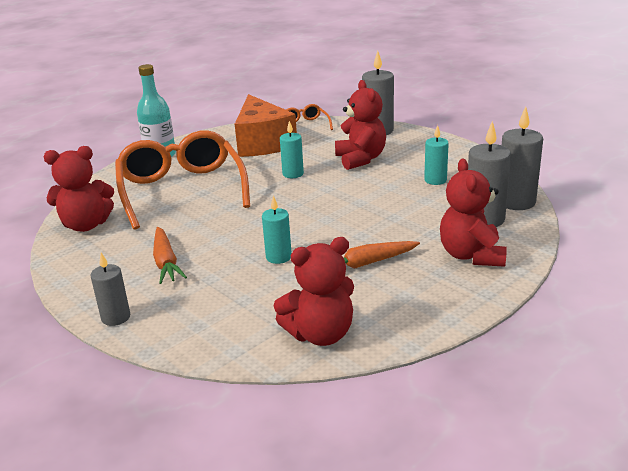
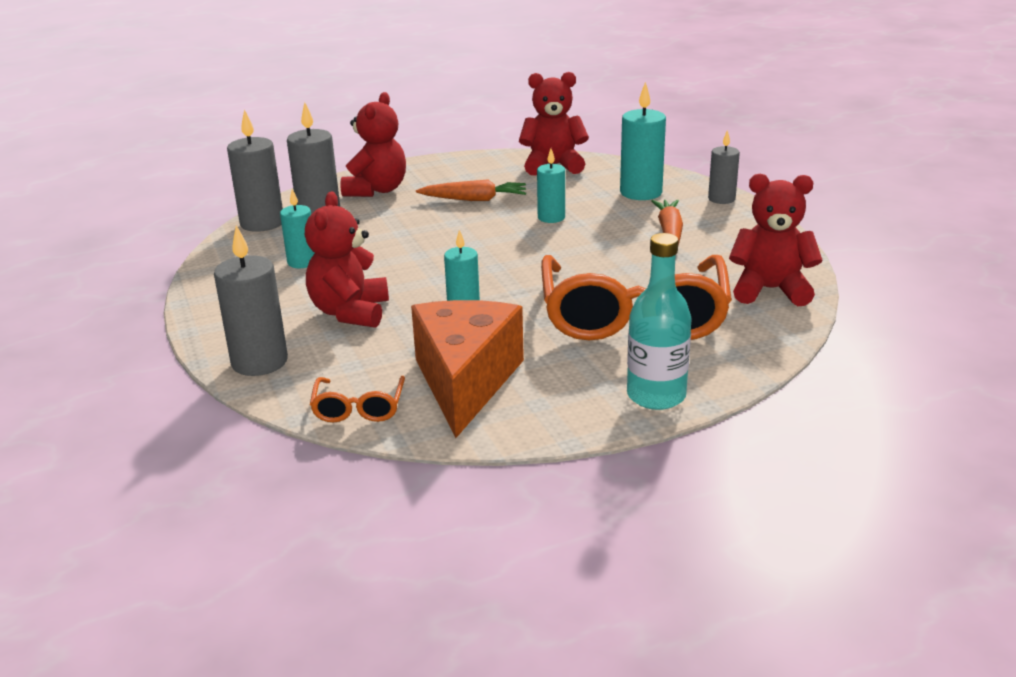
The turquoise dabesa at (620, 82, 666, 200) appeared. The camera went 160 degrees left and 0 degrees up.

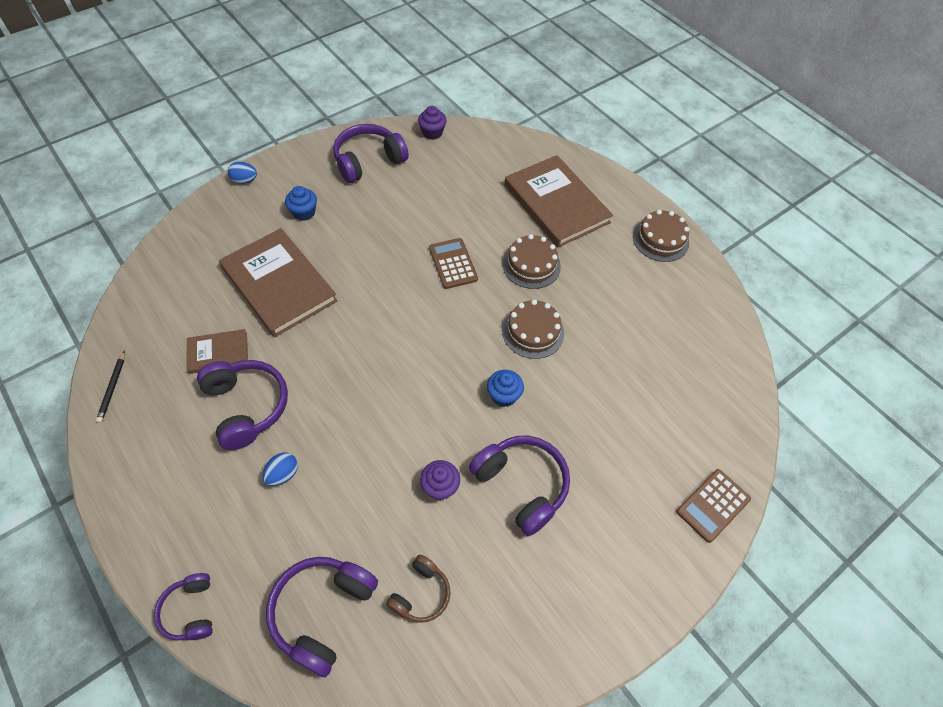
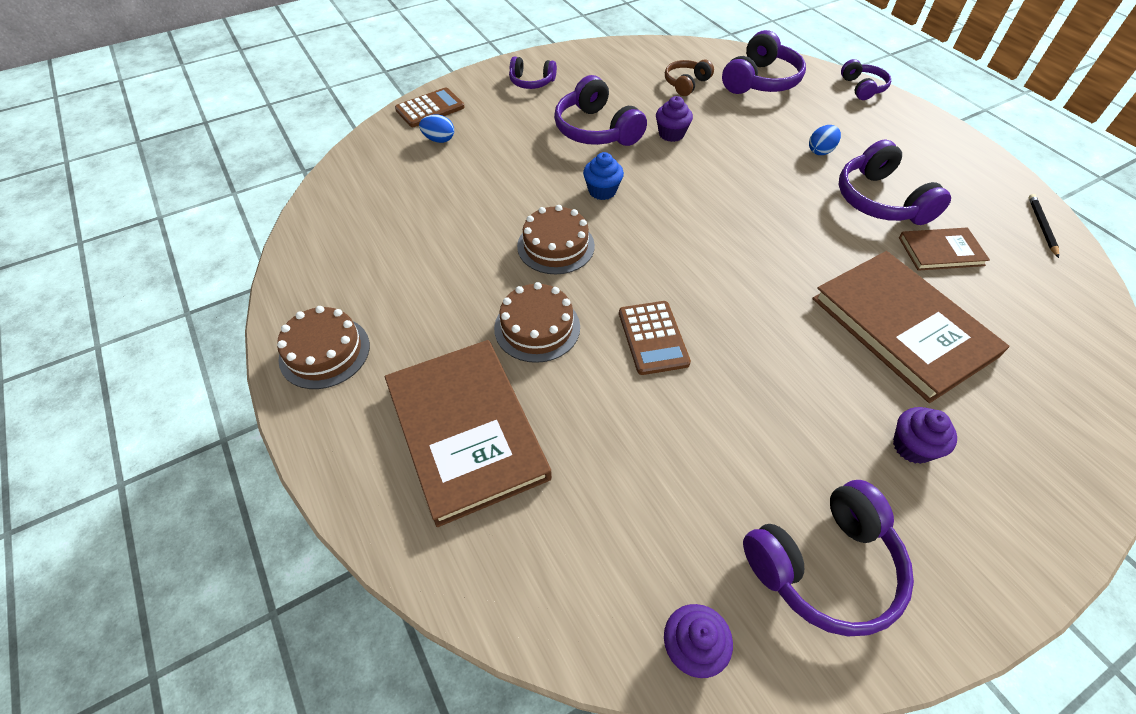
The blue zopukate moved from (228, 162, 257, 184) to (419, 114, 454, 143). The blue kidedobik at (285, 186, 317, 221) became the purple kidedobik at (893, 407, 957, 464). The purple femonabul at (509, 56, 557, 89) appeared. The camera went 170 degrees left and 5 degrees down.

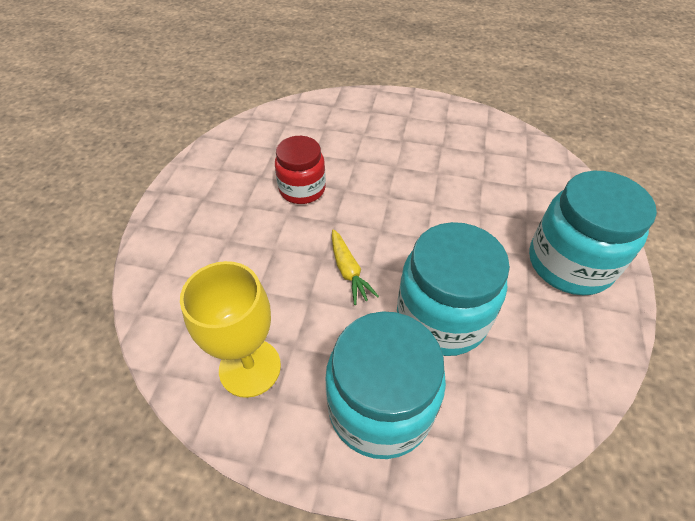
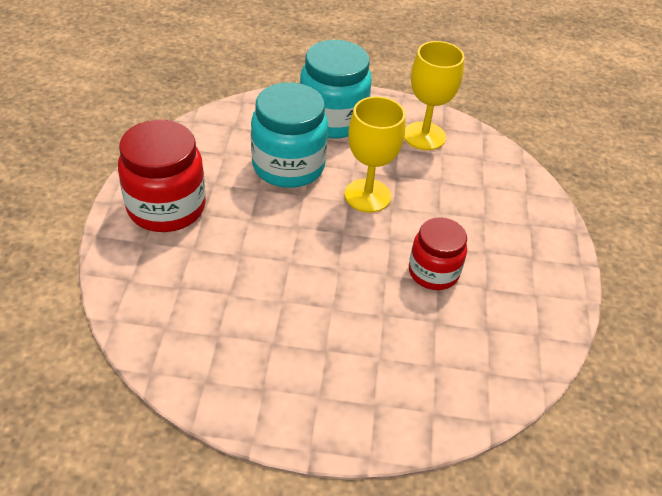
The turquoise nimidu at (529, 171, 657, 295) became the red nimidu at (118, 120, 206, 232). The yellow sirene at (332, 229, 379, 305) was replaced by the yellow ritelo at (345, 96, 405, 213). The camera went 170 degrees right and 5 degrees down.

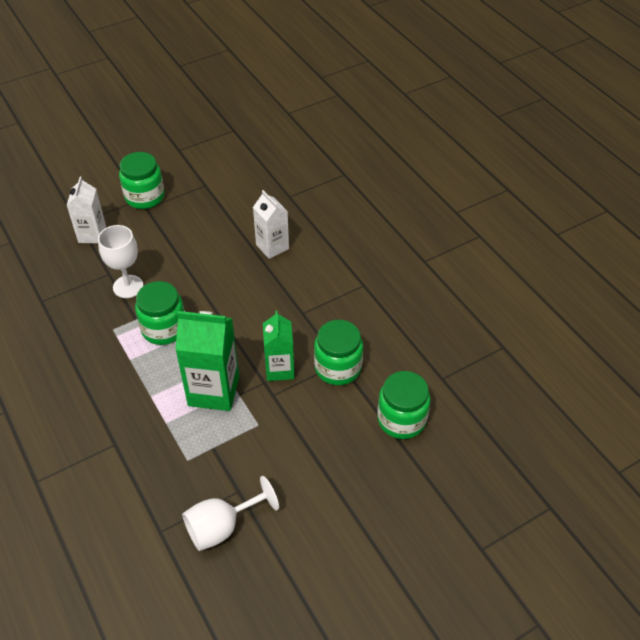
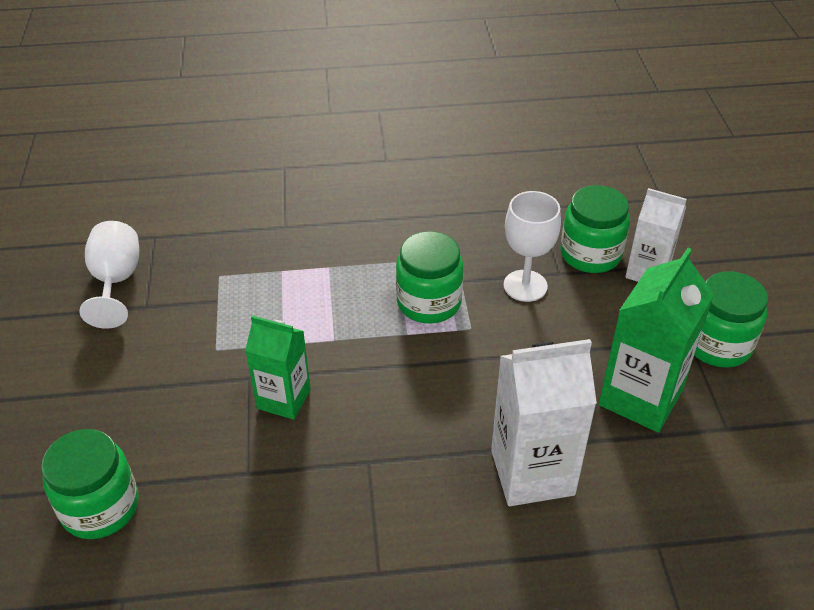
The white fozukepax at (253, 190, 289, 259) changed to 1.56 times the size. The green fozukepax moved from (175, 311, 239, 411) to (599, 248, 714, 432). The green nimidu moved from (314, 320, 363, 385) to (560, 185, 630, 273). The camera went 115 degrees right and 5 degrees down.

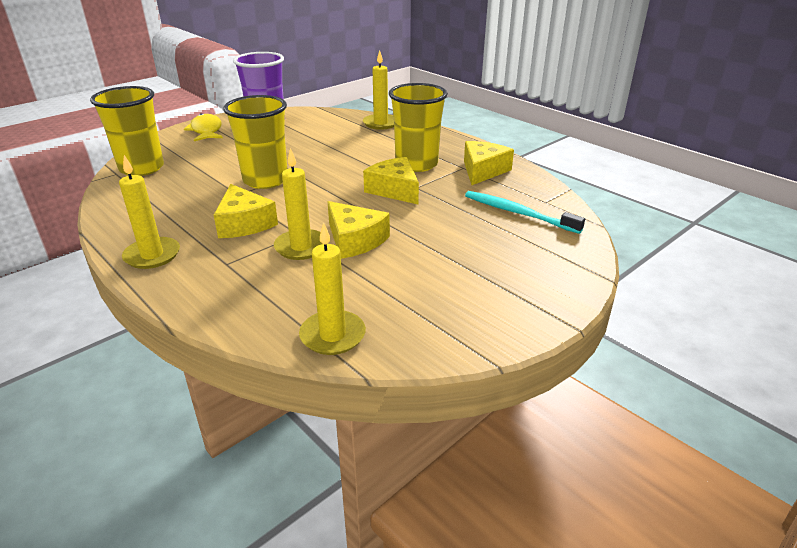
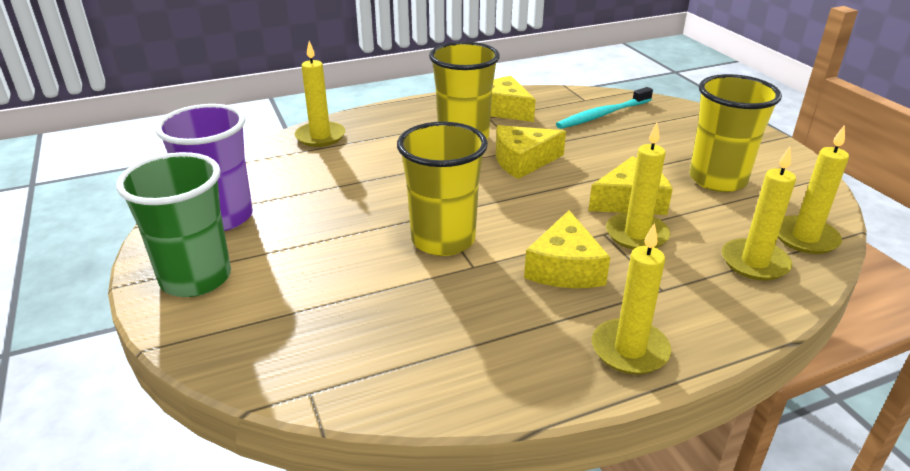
The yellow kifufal moved from (90, 86, 164, 176) to (690, 74, 782, 192). The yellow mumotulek at (184, 113, 223, 141) was replaced by the green kifufal at (116, 152, 231, 297). The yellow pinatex at (214, 184, 278, 238) turned 105 degrees clockwise. The yellow dabesa at (722, 147, 796, 281) appeared. The camera went 70 degrees left and 0 degrees up.

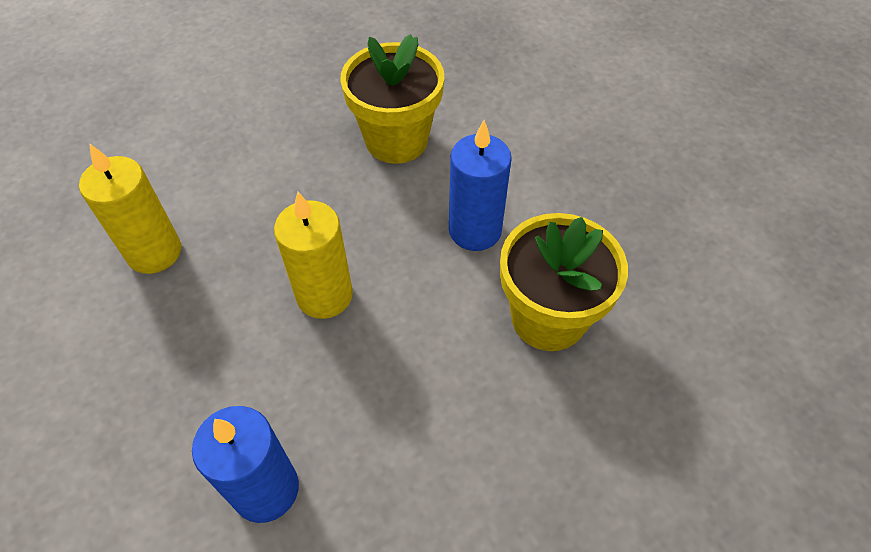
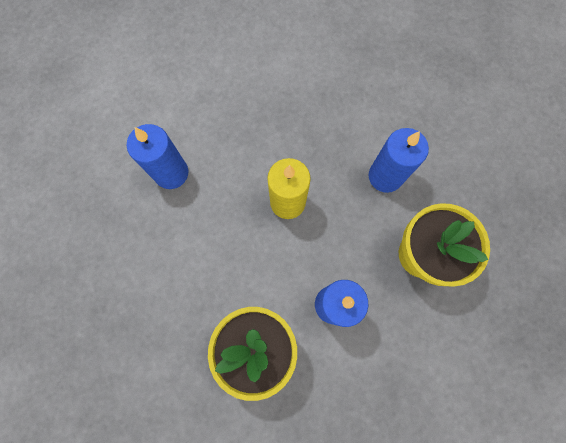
The yellow dabesa at (79, 143, 181, 274) disappeared. The blue dabesa at (369, 128, 429, 193) appeared. The camera went 95 degrees right and 20 degrees up.

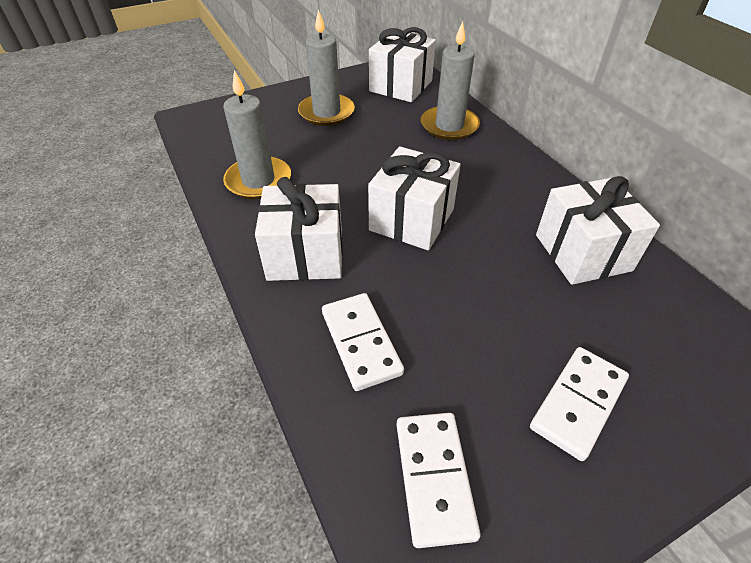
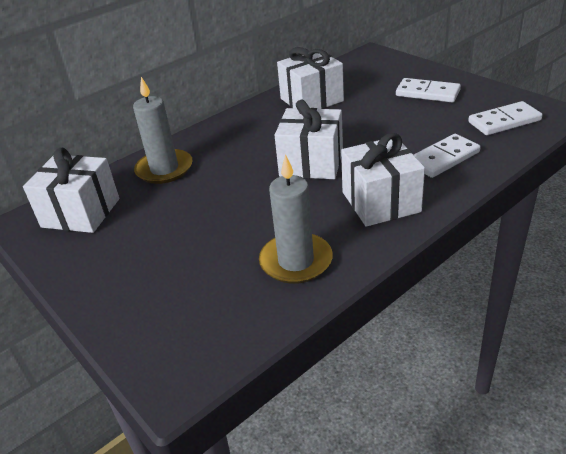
The grey dabesa at (298, 9, 355, 126) disappeared. The camera went 100 degrees left and 10 degrees down.

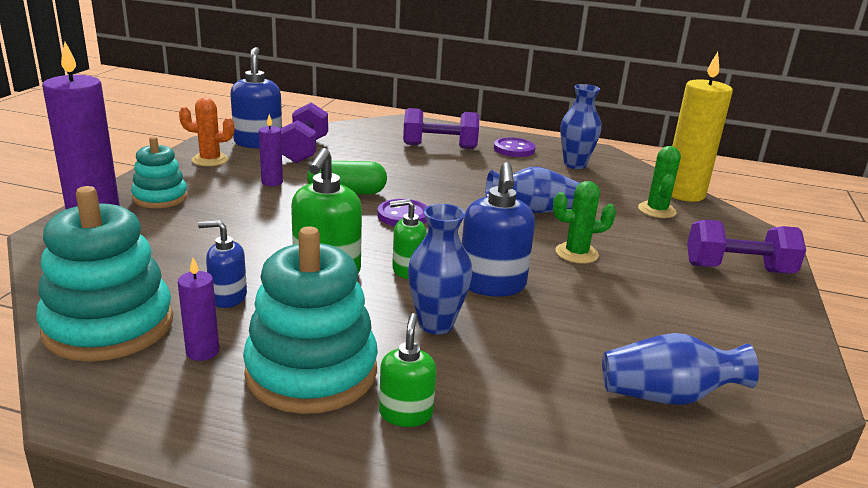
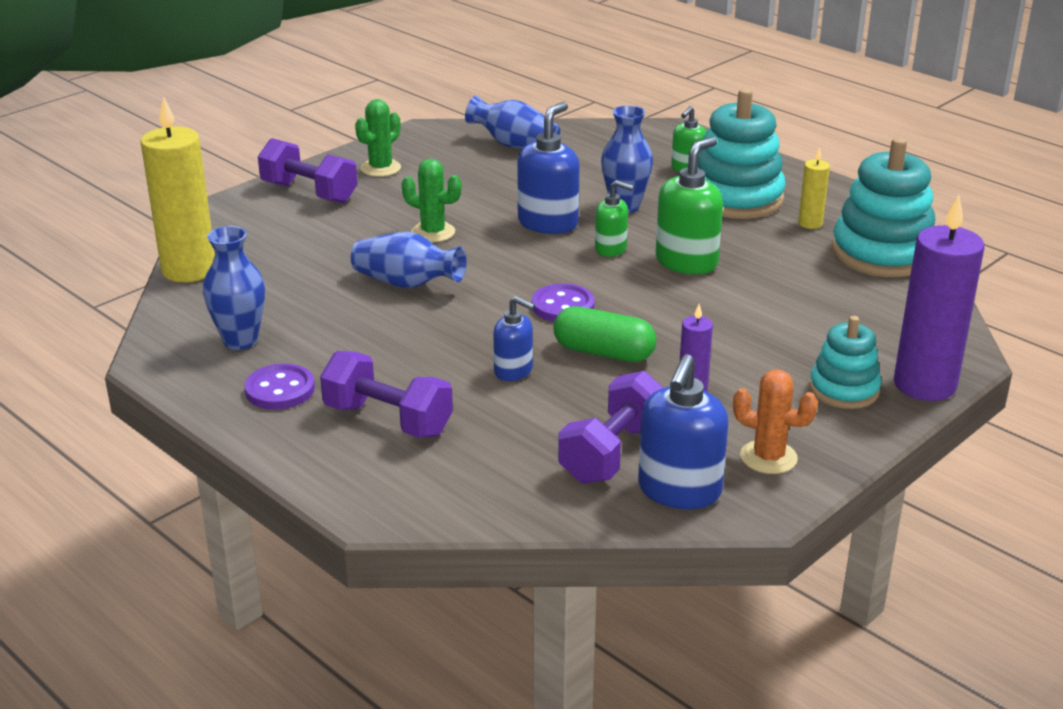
The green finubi moved from (638, 146, 681, 218) to (355, 99, 401, 177). The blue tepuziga moved from (198, 220, 247, 308) to (493, 296, 535, 381). The purple dabesa at (178, 258, 219, 361) became the yellow dabesa at (798, 147, 830, 229). The camera went 150 degrees left and 5 degrees up.

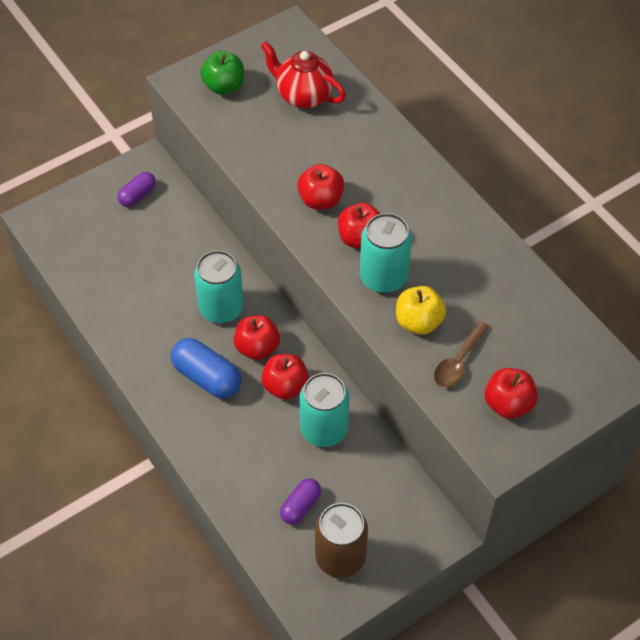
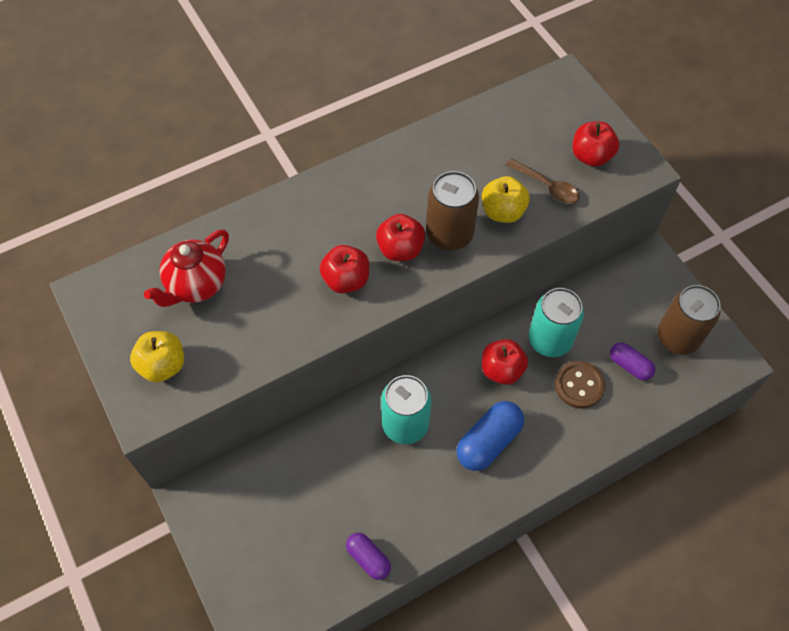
The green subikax at (200, 51, 244, 95) became the yellow subikax at (130, 331, 184, 382). The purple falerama moved from (117, 172, 156, 207) to (346, 533, 391, 580). The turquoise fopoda at (360, 213, 412, 293) became the brown fopoda at (426, 171, 479, 251). The red subikax at (234, 315, 280, 360) disappeared. The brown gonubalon at (555, 361, 605, 409) appeared. The camera went 85 degrees left and 5 degrees up.

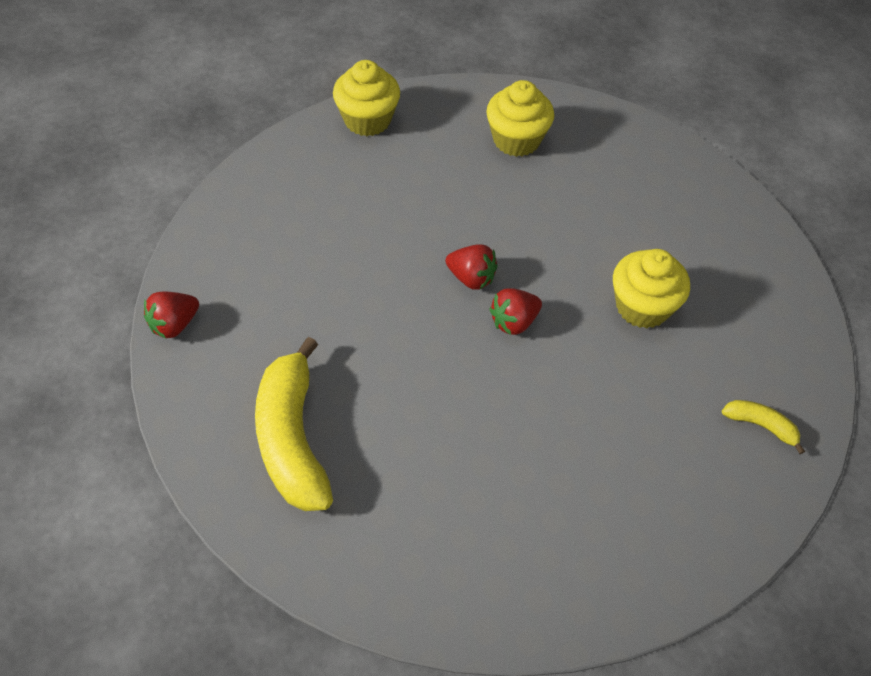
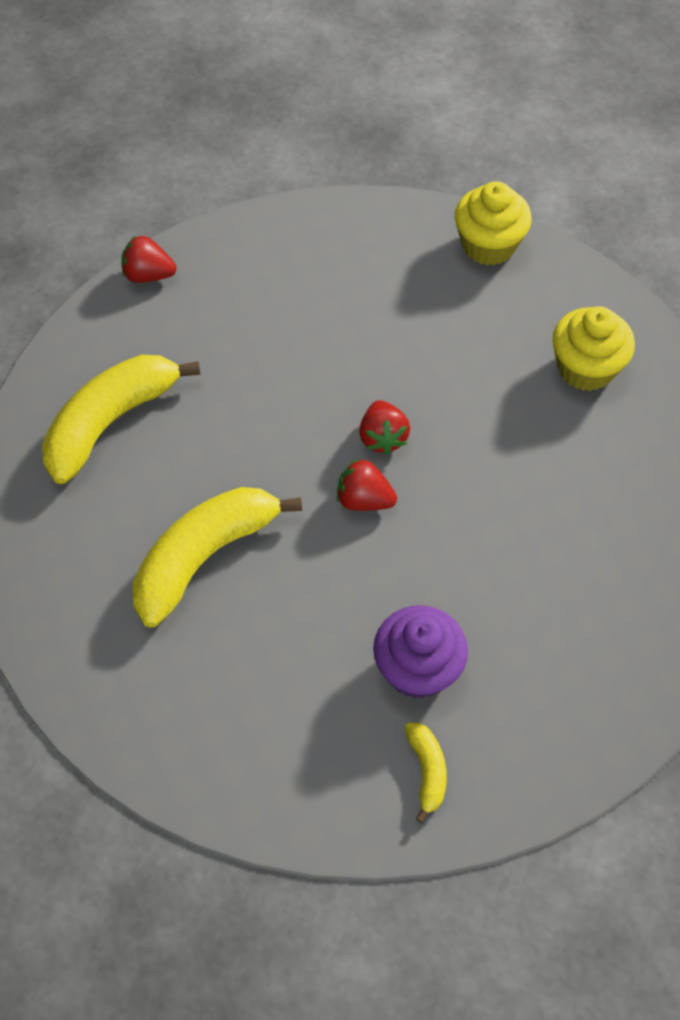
The yellow kidedobik at (613, 249, 690, 329) disappeared. The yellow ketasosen at (132, 487, 302, 627) appeared. The purple kidedobik at (373, 605, 468, 699) appeared. The camera went 55 degrees right and 5 degrees up.

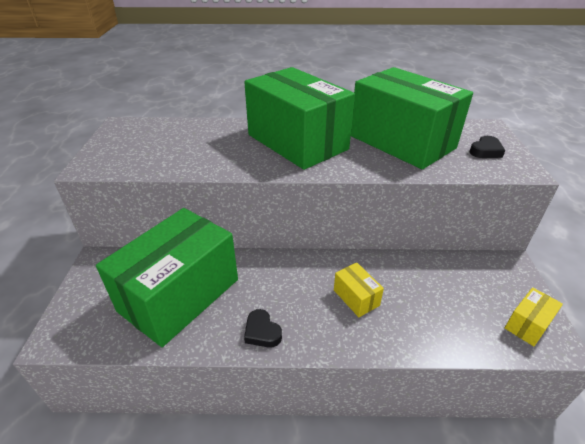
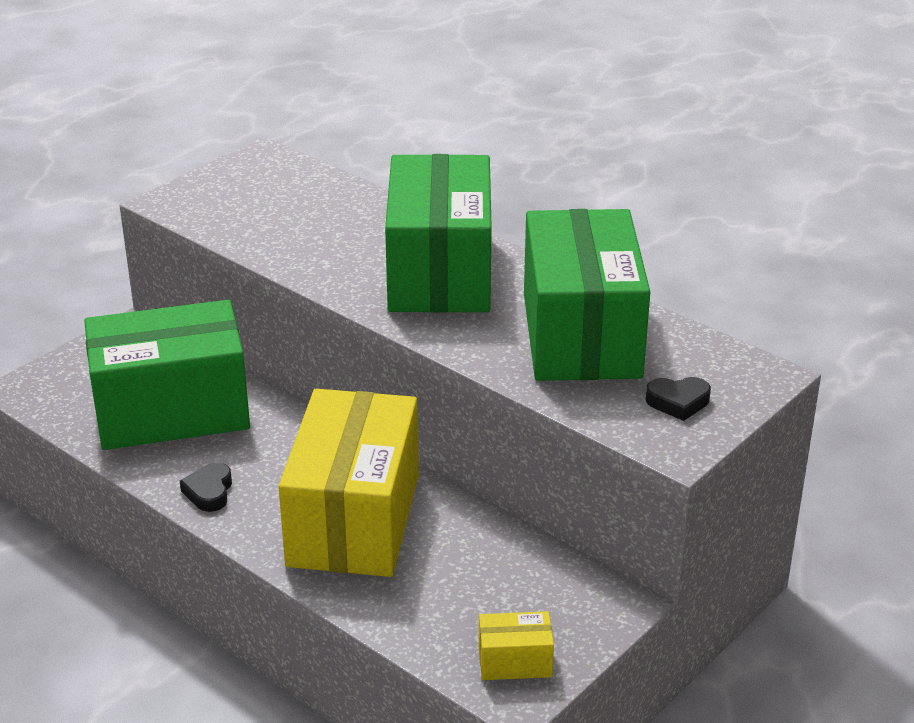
The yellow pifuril at (334, 262, 384, 317) changed to 2.50 times the size. The camera went 40 degrees right and 5 degrees down.

